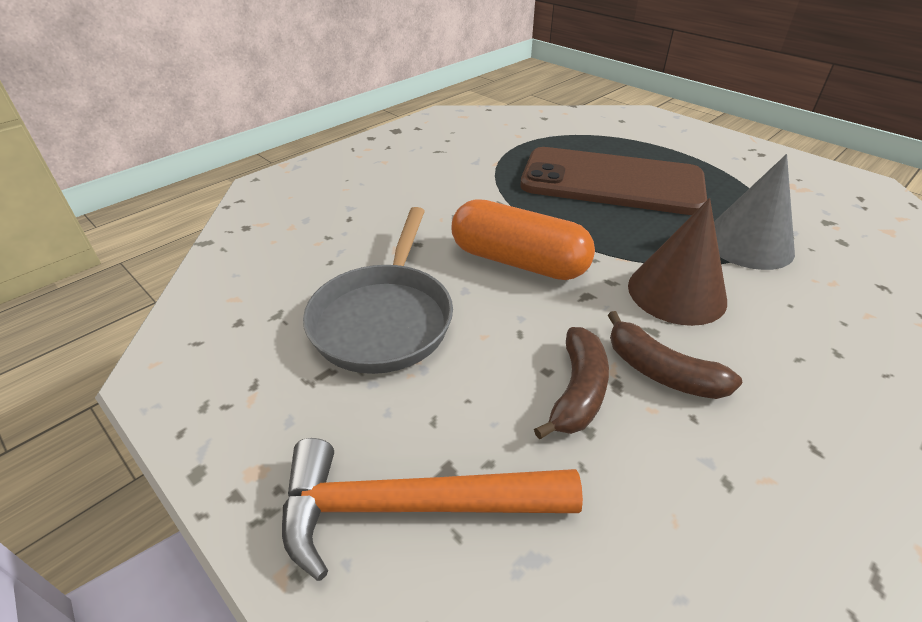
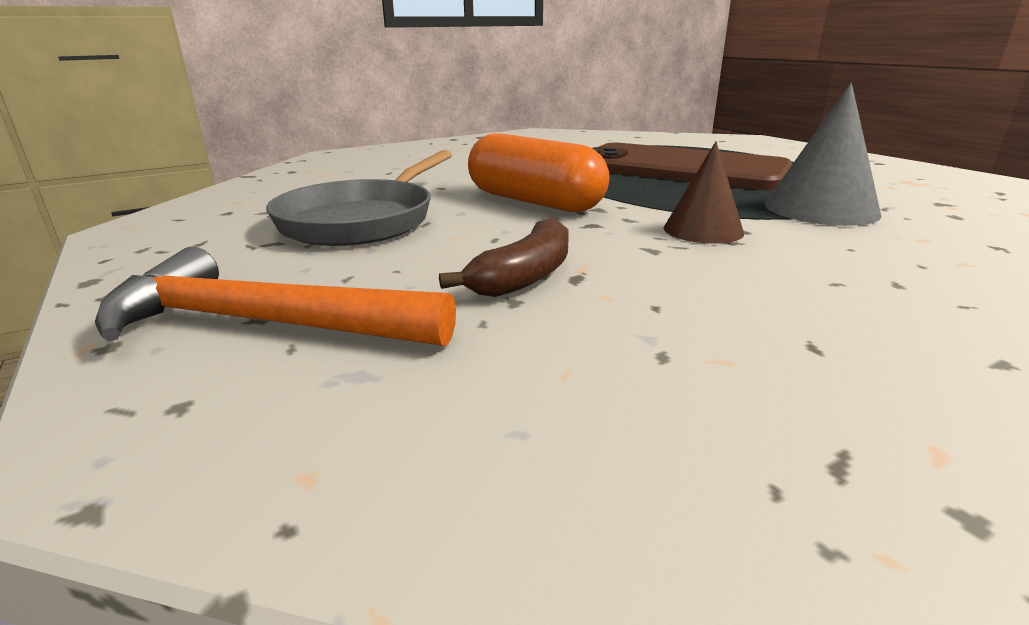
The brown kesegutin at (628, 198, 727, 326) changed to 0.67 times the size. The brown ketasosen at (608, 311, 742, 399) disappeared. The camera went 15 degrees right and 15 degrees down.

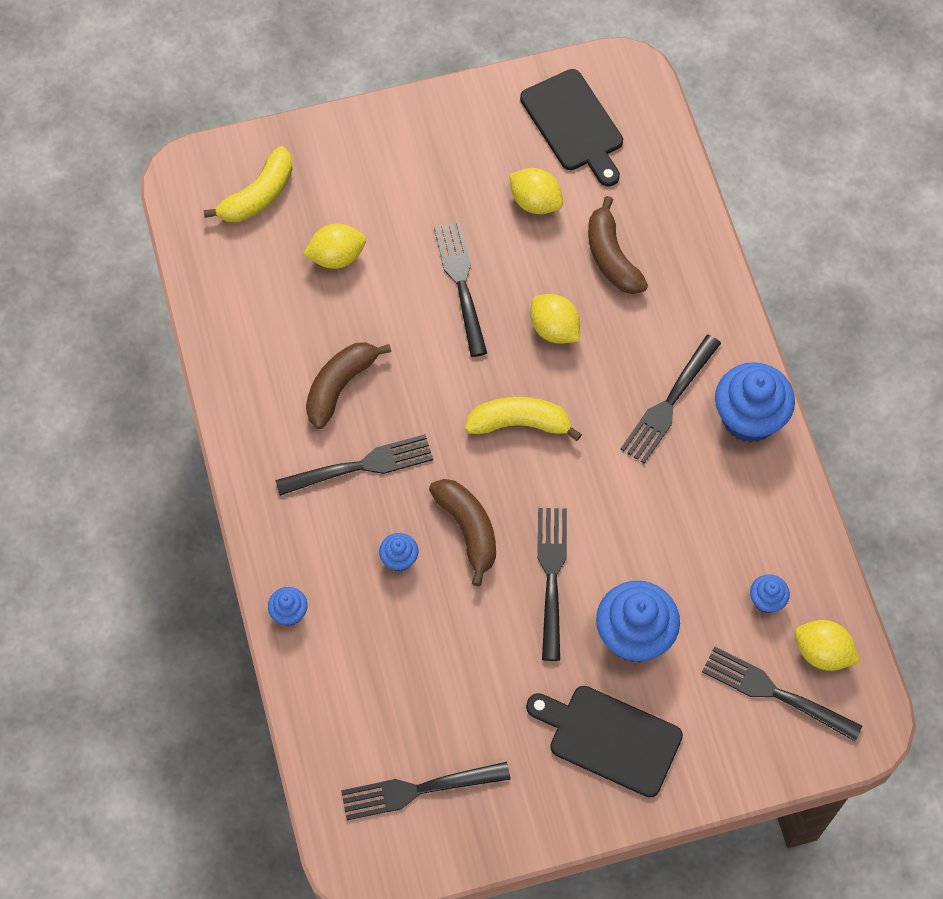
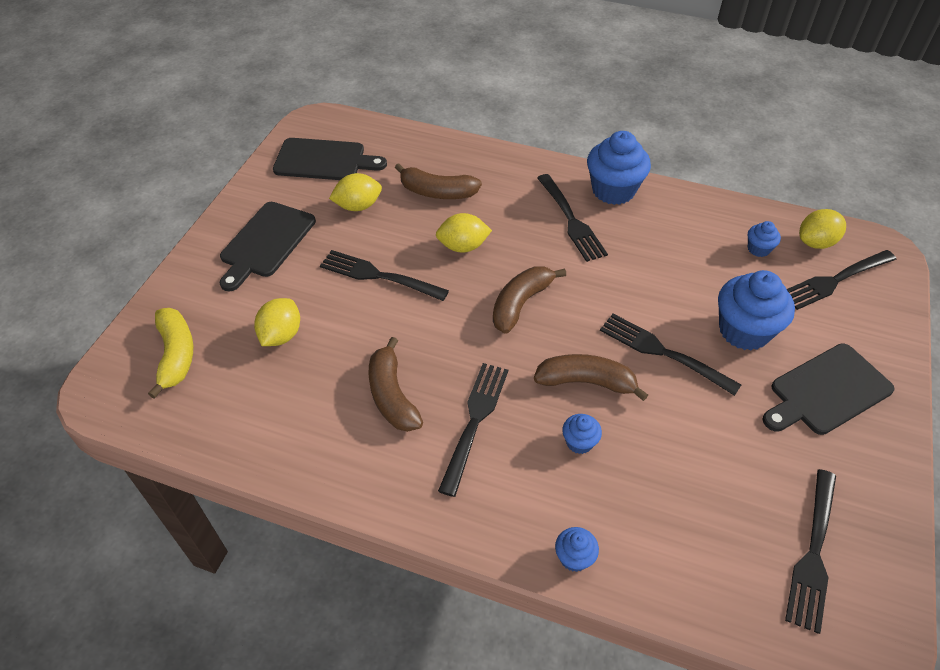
The yellow ketasosen at (465, 397, 582, 441) became the brown ketasosen at (493, 266, 566, 334). The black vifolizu at (220, 202, 316, 291) appeared. The camera went 55 degrees left and 15 degrees down.

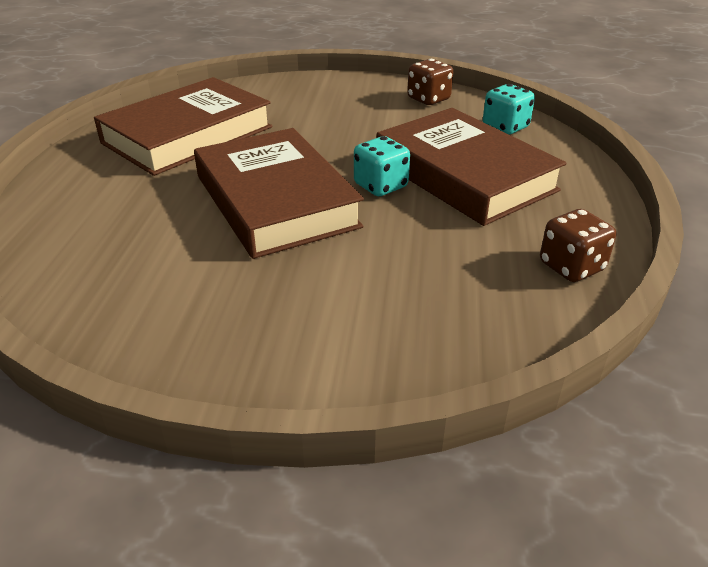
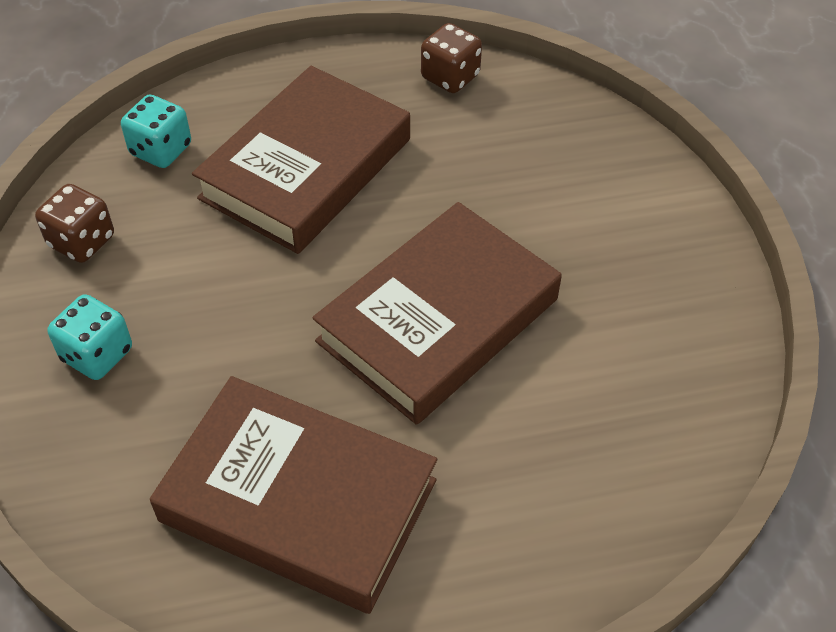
The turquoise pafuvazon moved from (354, 136, 410, 196) to (47, 294, 132, 380). The camera went 110 degrees left and 15 degrees up.

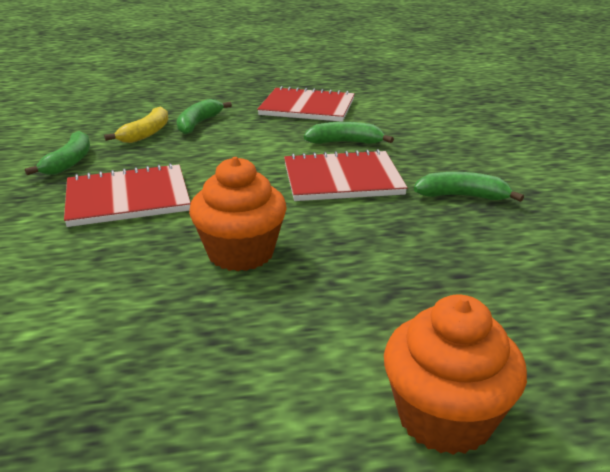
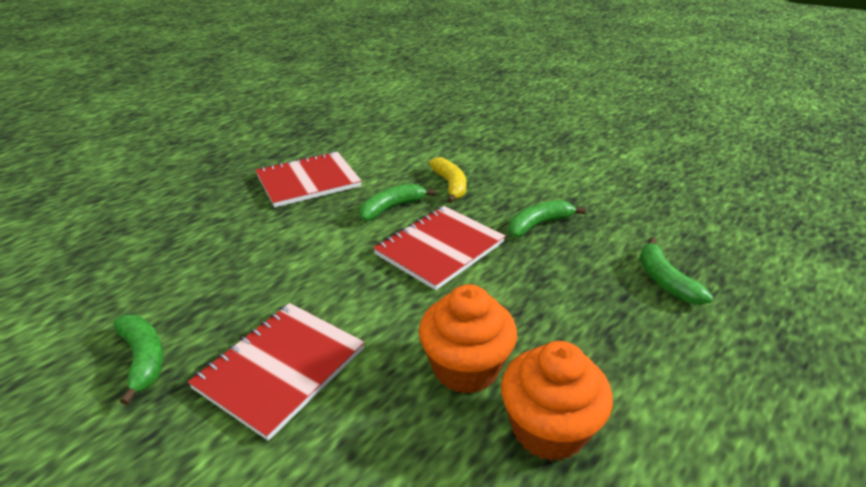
The green ketasosen moved from (177, 99, 232, 134) to (640, 237, 713, 305). The yellow ketasosen moved from (104, 106, 168, 143) to (429, 157, 467, 203). The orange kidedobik moved from (384, 294, 527, 455) to (501, 341, 613, 461). The camera went 40 degrees left and 5 degrees up.

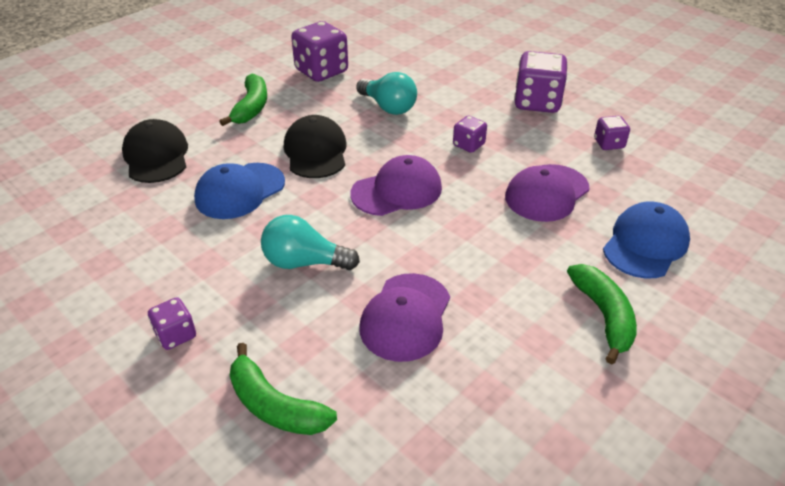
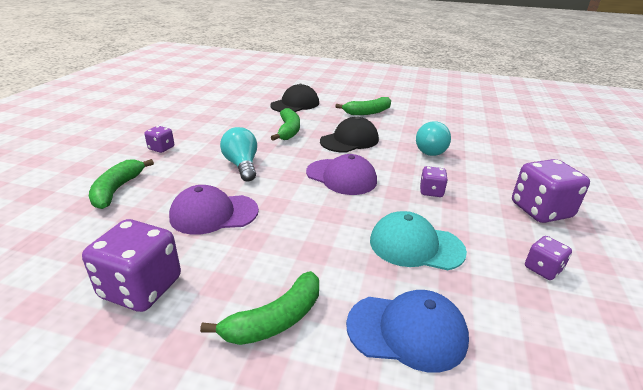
The purple pafuvazon moved from (291, 21, 348, 82) to (82, 219, 181, 312). The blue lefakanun at (194, 163, 285, 219) was replaced by the green ketasosen at (271, 108, 300, 141). The purple lefakanun at (505, 164, 589, 222) became the turquoise lefakanun at (370, 211, 467, 270). The camera went 60 degrees right and 10 degrees down.

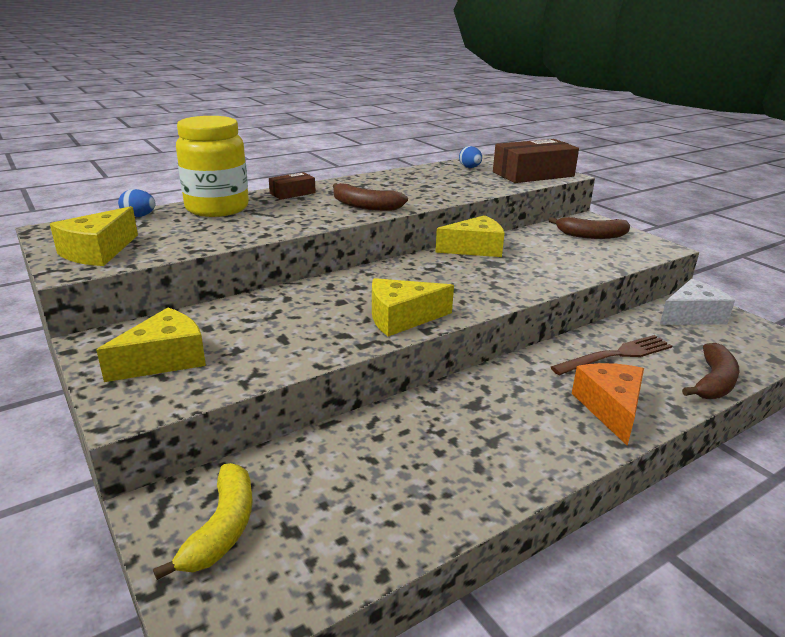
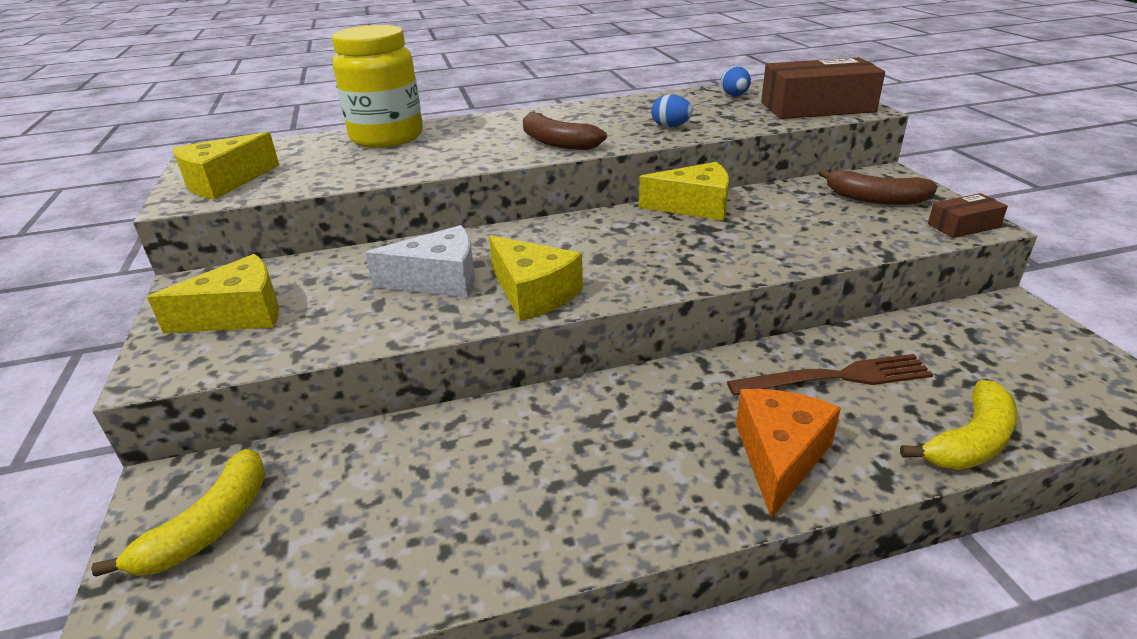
The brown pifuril moved from (269, 172, 316, 200) to (928, 193, 1008, 238). The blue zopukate moved from (118, 189, 155, 217) to (651, 94, 693, 127). The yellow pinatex at (372, 278, 454, 336) turned 135 degrees counterclockwise. The white pinatex moved from (660, 279, 735, 325) to (365, 225, 475, 298). The brown ketasosen at (682, 343, 739, 399) became the yellow ketasosen at (900, 380, 1017, 470). The camera went 20 degrees right and 5 degrees up.

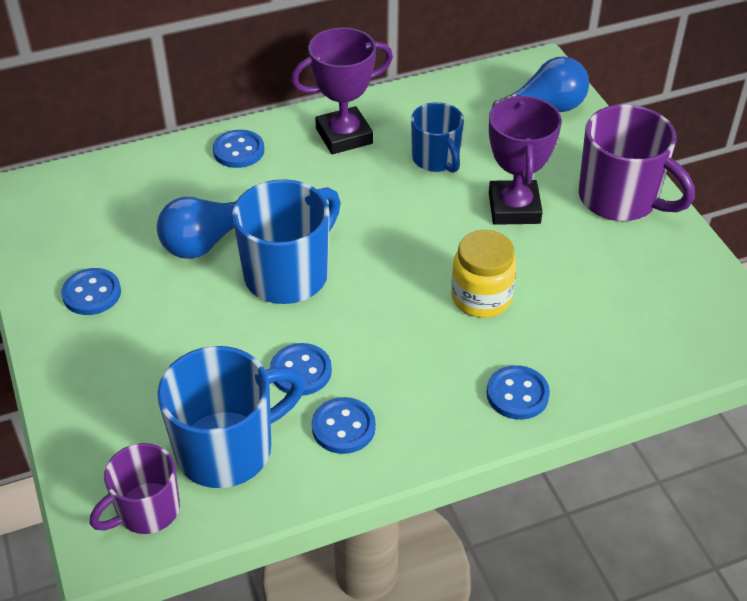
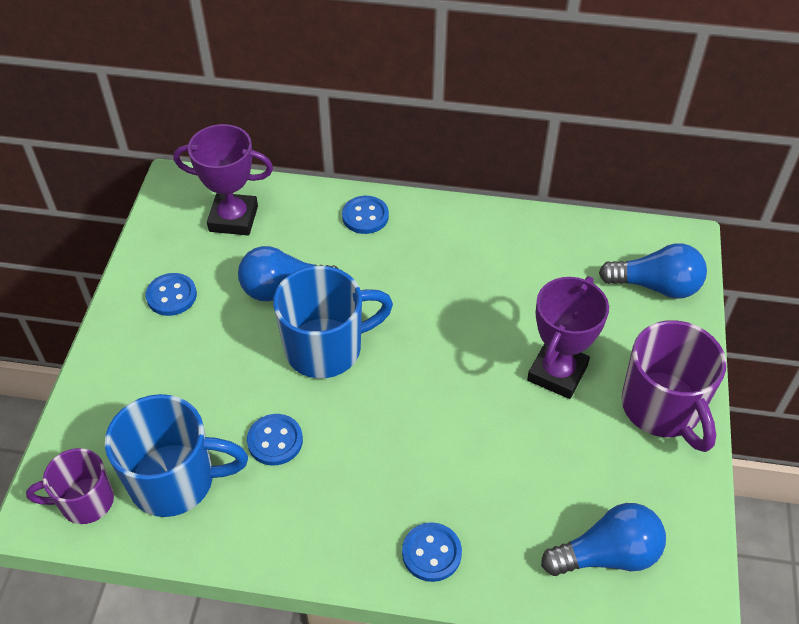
The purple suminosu moved from (291, 27, 393, 154) to (174, 124, 273, 236). The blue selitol at (411, 102, 464, 173) disappeared. The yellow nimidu at (451, 230, 517, 318) disappeared. The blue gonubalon at (312, 397, 376, 454) disappeared. The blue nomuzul at (541, 503, 666, 576) appeared. The camera went 30 degrees right and 5 degrees up.

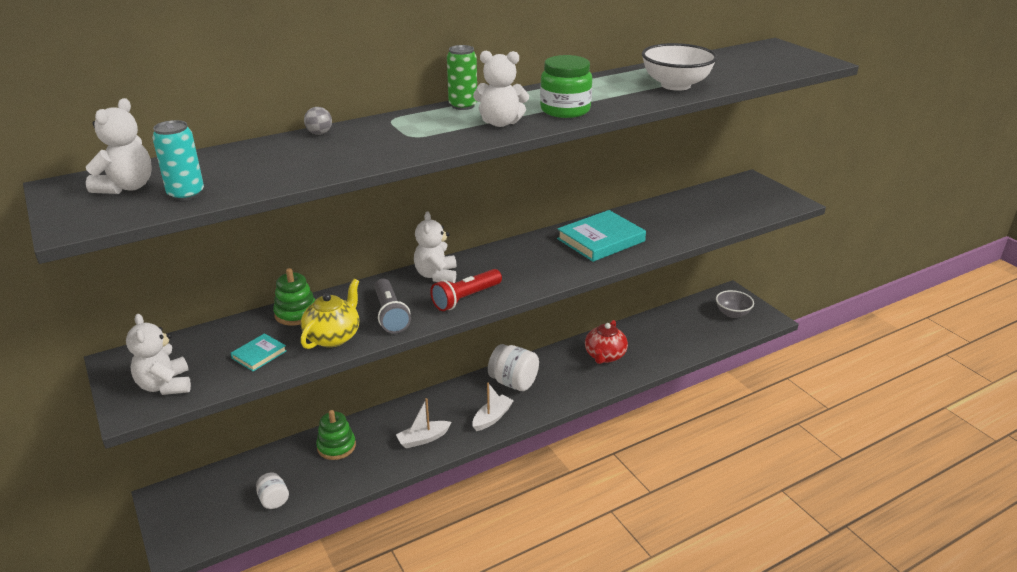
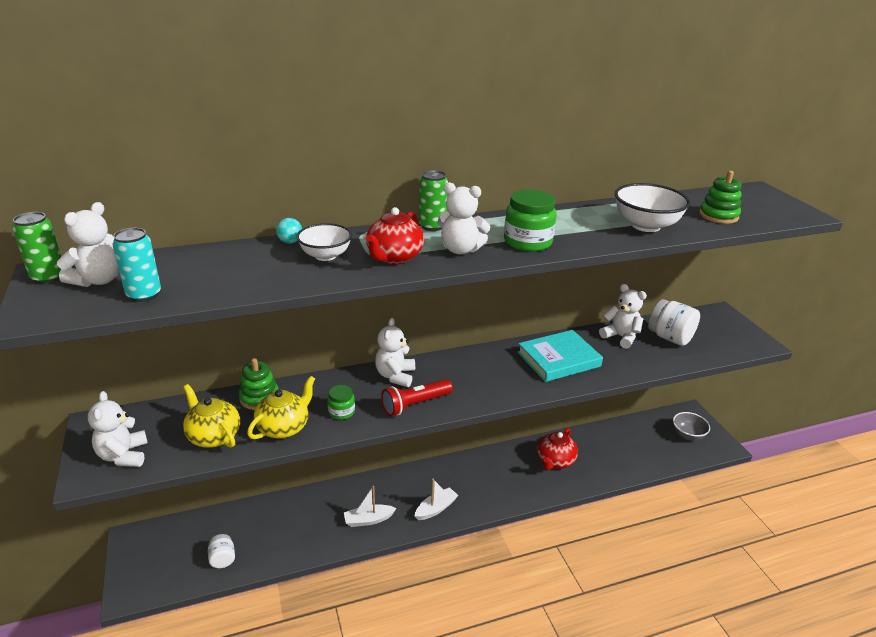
The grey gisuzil at (304, 107, 332, 135) became the turquoise gisuzil at (276, 218, 302, 244). The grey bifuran at (375, 279, 411, 333) was replaced by the green nimidu at (327, 385, 355, 420). The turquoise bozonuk at (231, 333, 287, 371) was replaced by the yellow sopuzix at (183, 384, 240, 448). The white nimidu moved from (488, 344, 539, 391) to (648, 299, 700, 346). The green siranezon moved from (316, 410, 356, 460) to (699, 171, 742, 224). The red sopuzix at (366, 207, 424, 264) appeared. The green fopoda at (12, 212, 61, 284) appeared. The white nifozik at (297, 223, 352, 261) appeared. The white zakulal at (599, 284, 647, 349) appeared. The camera went 10 degrees right and 0 degrees up.

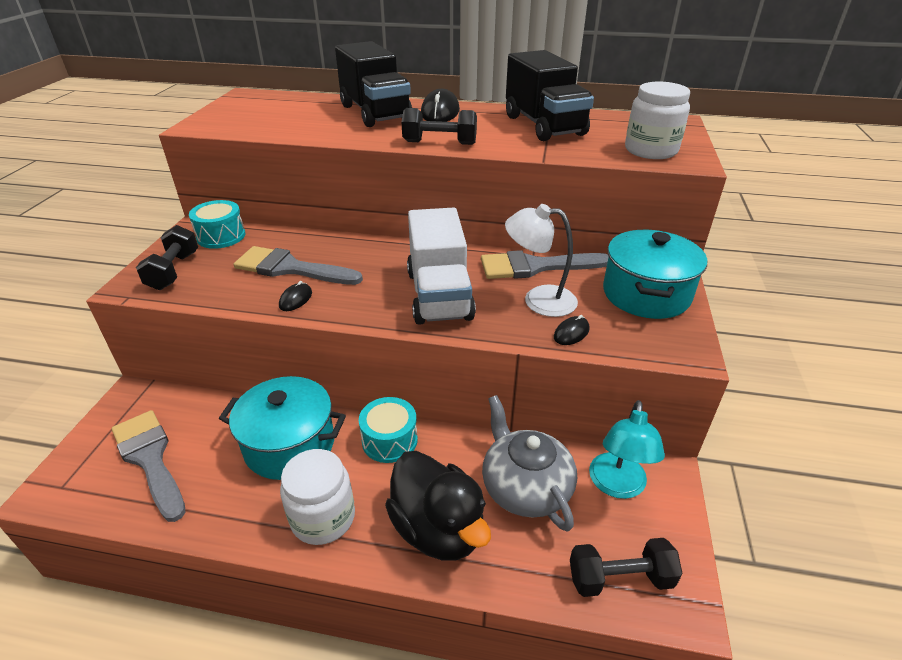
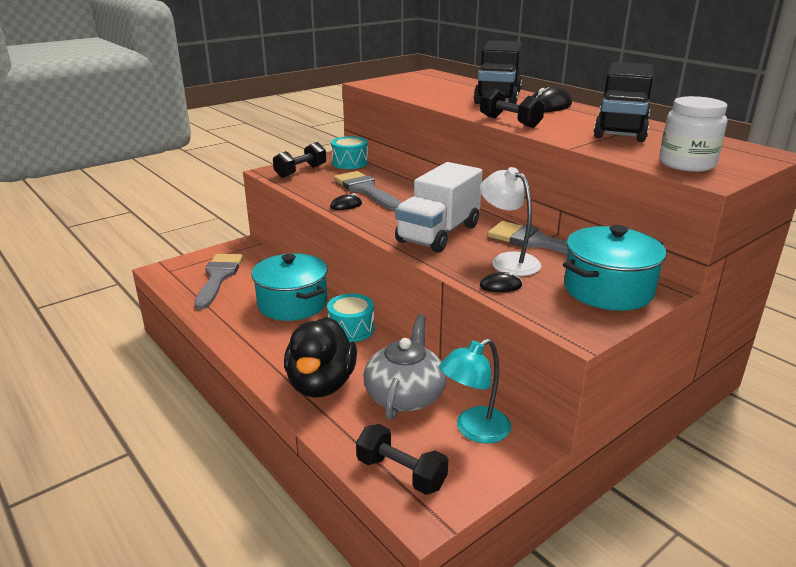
The white nimidu at (280, 449, 355, 545) disappeared. The camera went 40 degrees right and 10 degrees down.

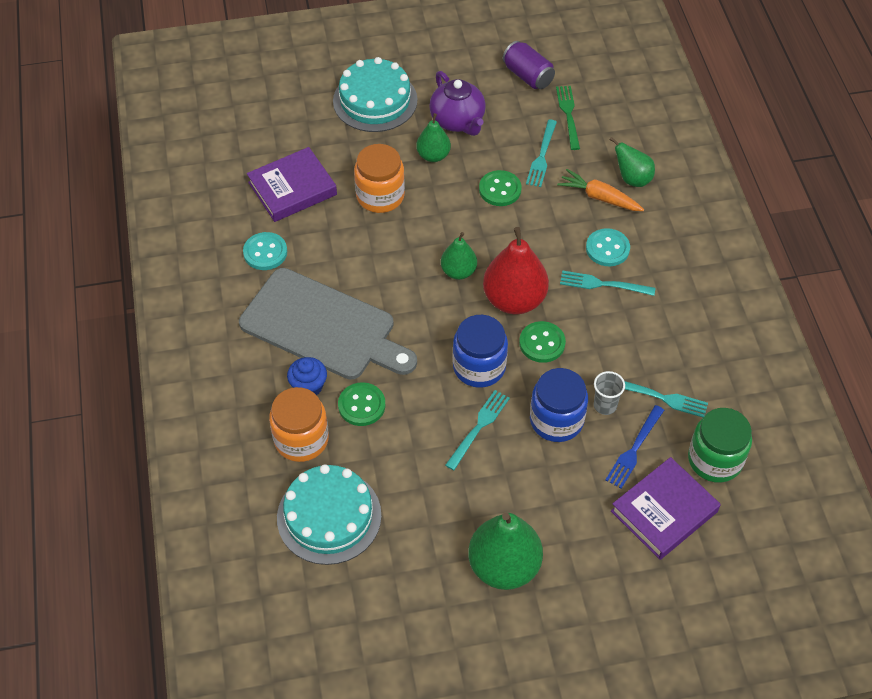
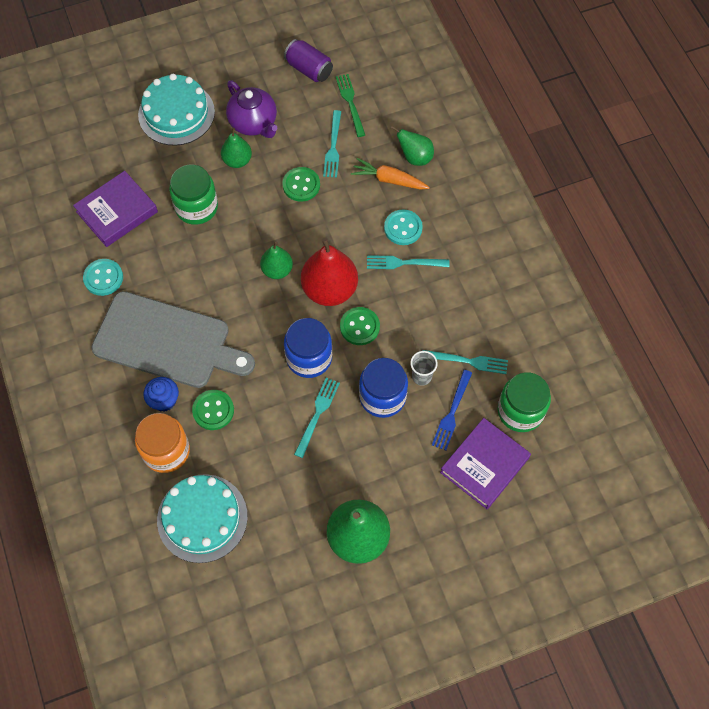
The orange nimidu at (354, 144, 405, 213) became the green nimidu at (169, 165, 218, 225). The camera went 10 degrees left and 10 degrees up.

